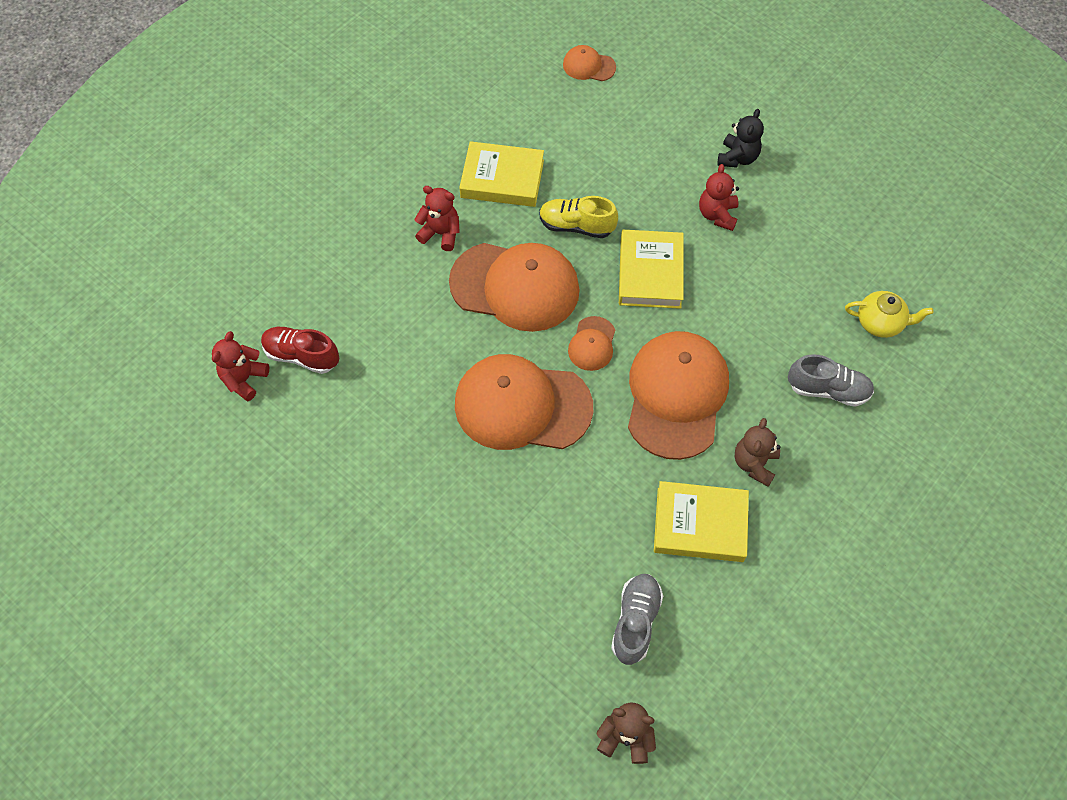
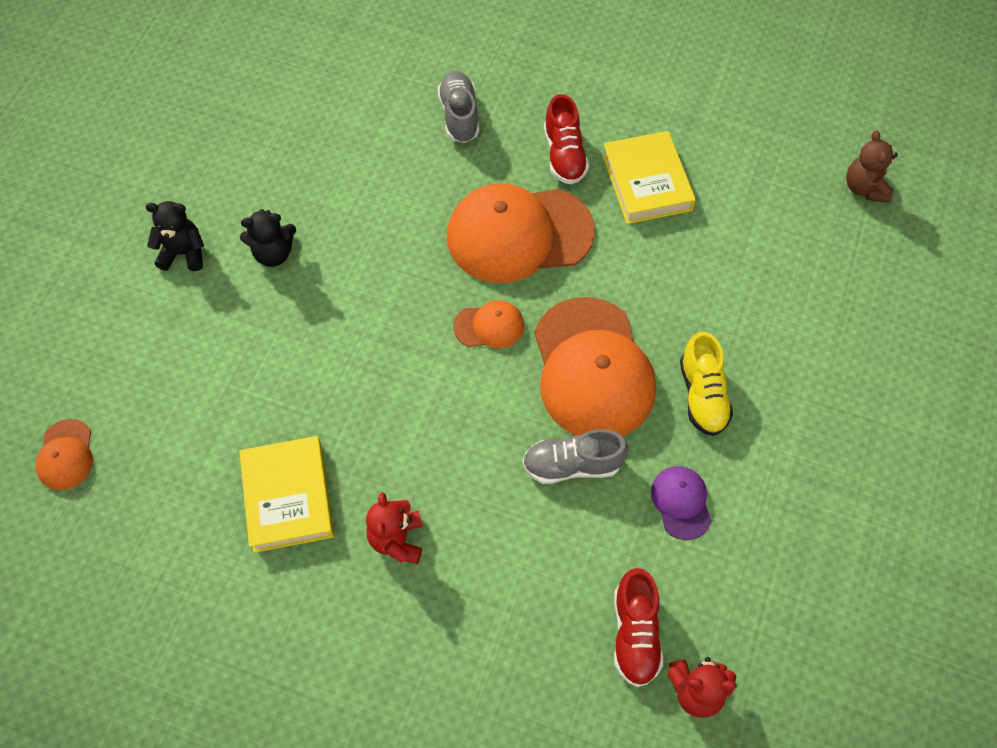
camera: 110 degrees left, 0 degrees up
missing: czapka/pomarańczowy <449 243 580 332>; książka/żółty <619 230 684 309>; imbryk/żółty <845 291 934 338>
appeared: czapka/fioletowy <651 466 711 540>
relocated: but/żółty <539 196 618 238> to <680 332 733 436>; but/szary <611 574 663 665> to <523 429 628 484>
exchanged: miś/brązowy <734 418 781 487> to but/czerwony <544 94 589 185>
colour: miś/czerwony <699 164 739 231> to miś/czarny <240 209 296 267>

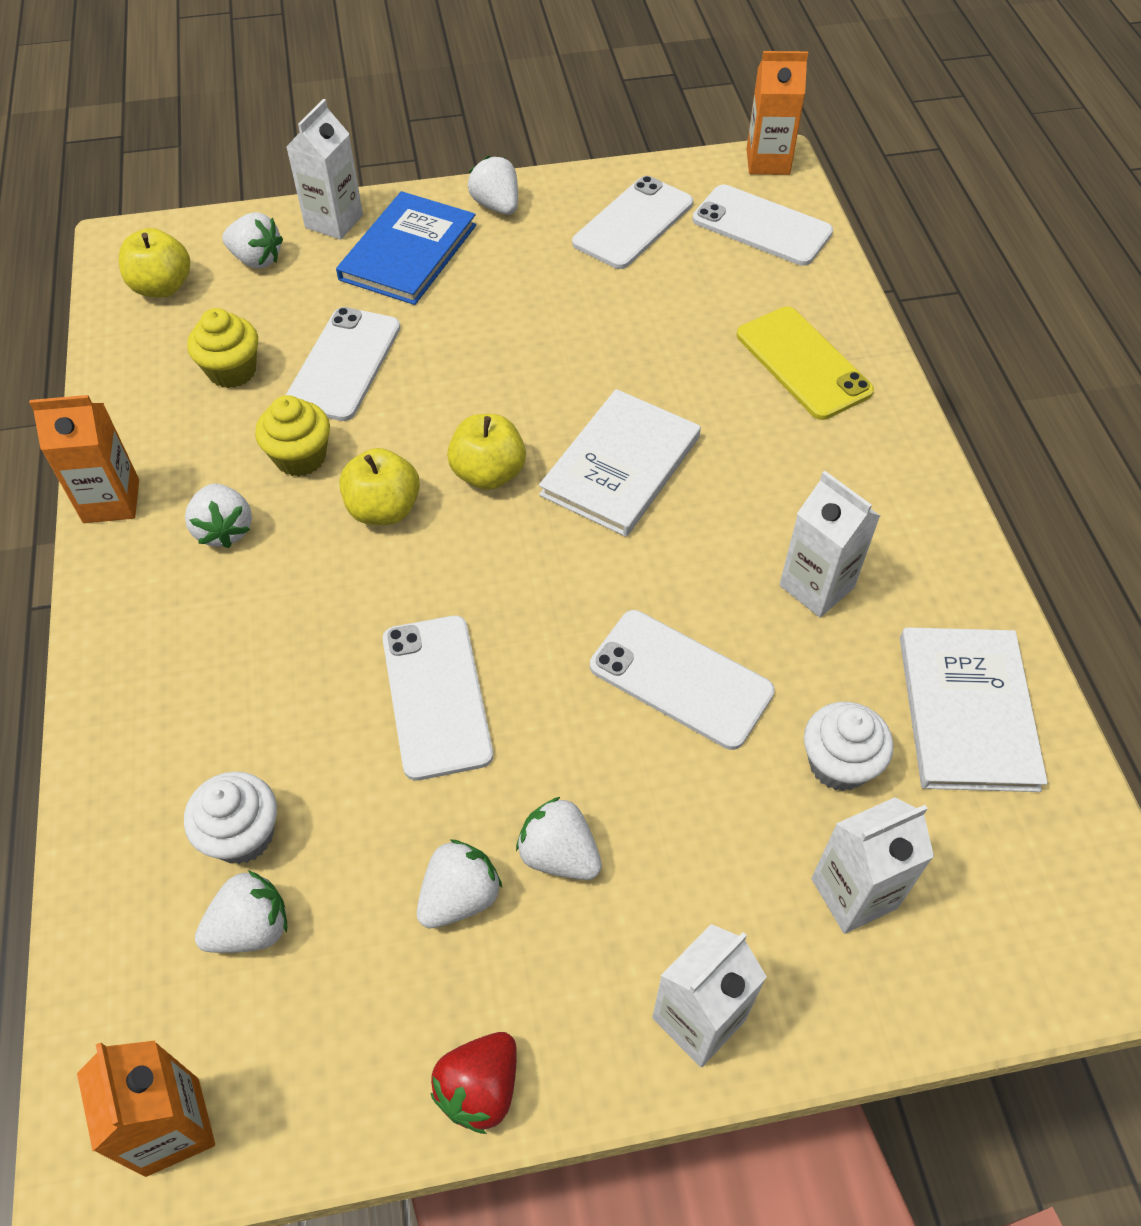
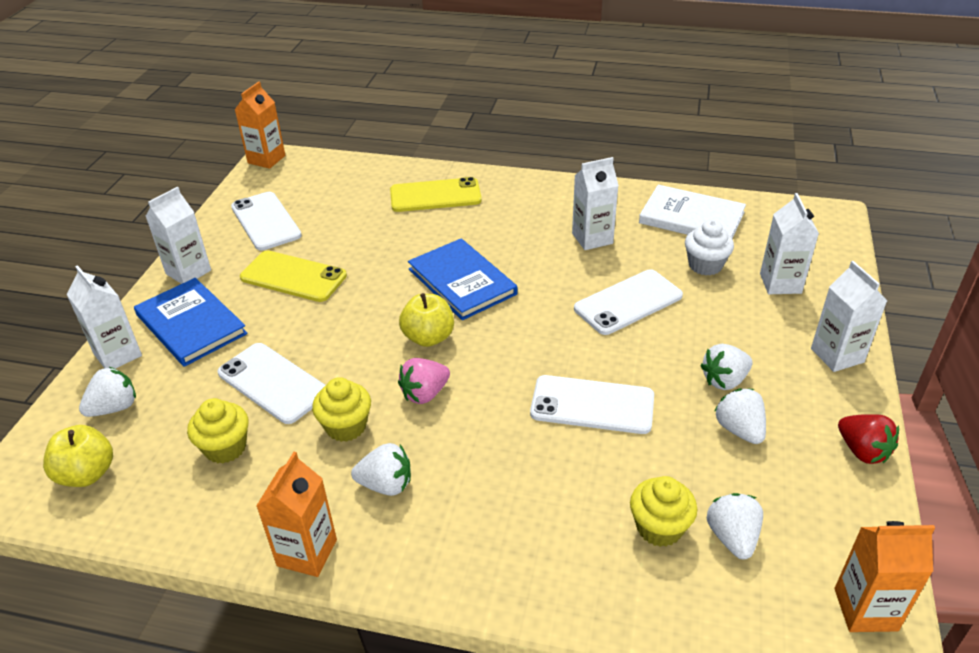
camera: 65 degrees left, 15 degrees down
missing: telefon/biały <692 184 833 266>
appeared: telefon/żółty <240 250 347 302>
exchanged: jabłko/żółty <339 448 420 525> to truskawka/różowy <398 358 450 404>; truskawka/biały <468 156 518 215> to karton mleka/biały <145 187 211 284>
colour: muffinka/biały <184 771 277 864> to muffinka/żółty <630 476 697 547>; książka/biały <539 389 701 537> to książka/niebieski <408 239 517 320>

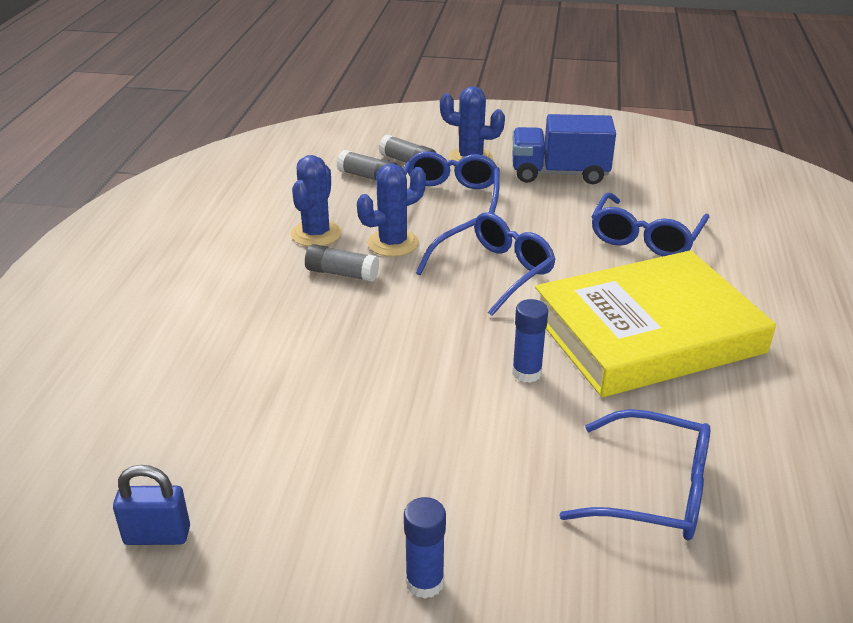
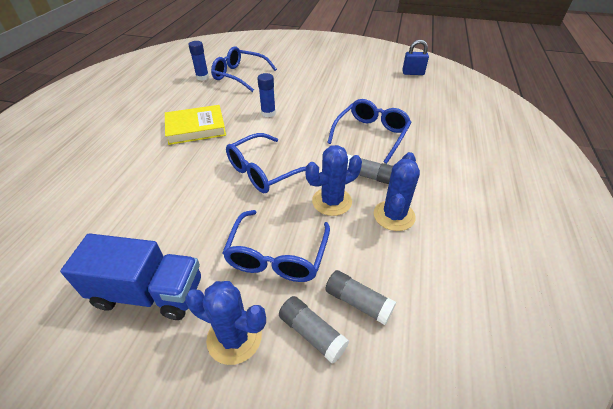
camera: 175 degrees left, 10 degrees up
relocated: klej w sztyfcie/niebieski <404 497 446 599> to <188 41 209 81>; okulary/niebieski <591 193 709 256> to <327 99 412 164>
size: książka/żółty <535 250 776 397> = <165 105 226 145> x0.55

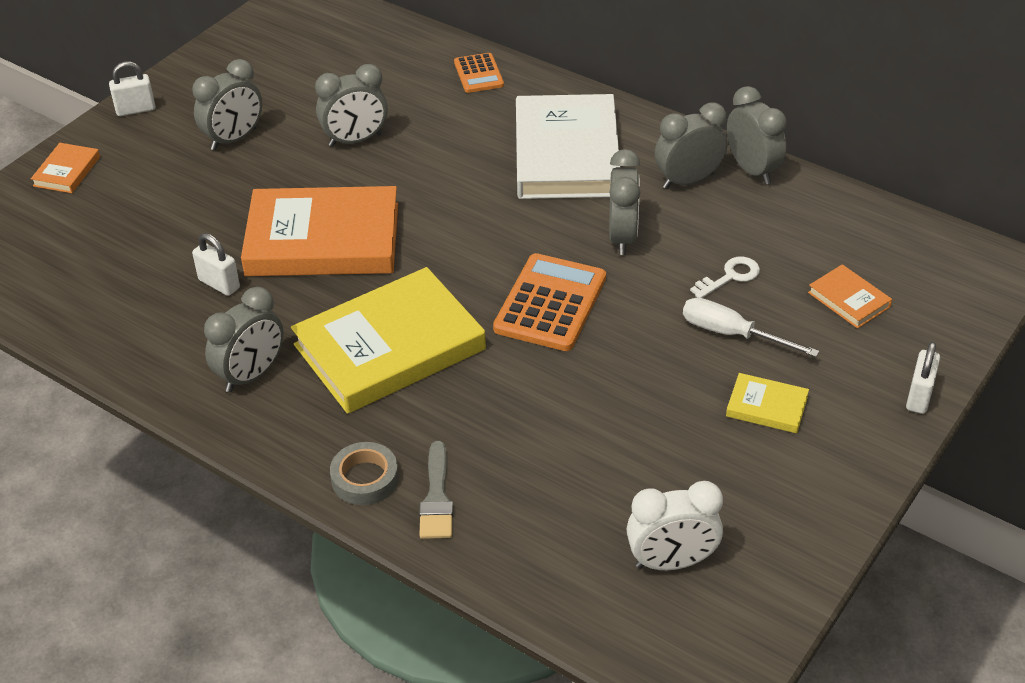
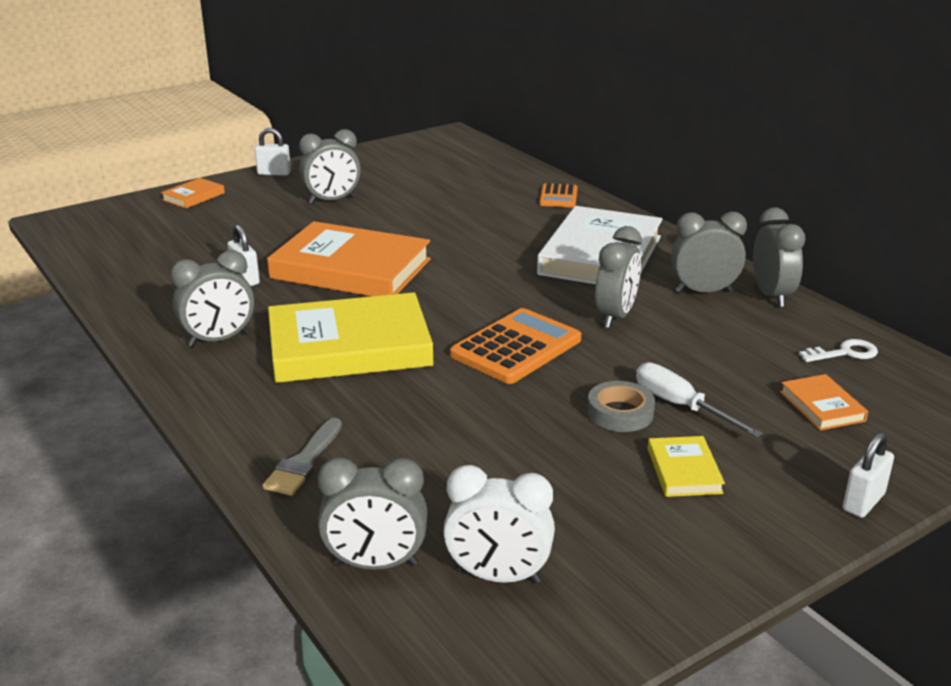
camera: 20 degrees right, 15 degrees down
relocated: budzik/szary <315 64 388 147> to <318 457 427 570>; taśma klejąca/szary <330 442 399 505> to <587 381 655 432>; klucz/biały <690 257 760 298> to <799 339 878 362>
spun: książka/żółty <726 373 809 433> = <648 436 725 497> 45 degrees clockwise

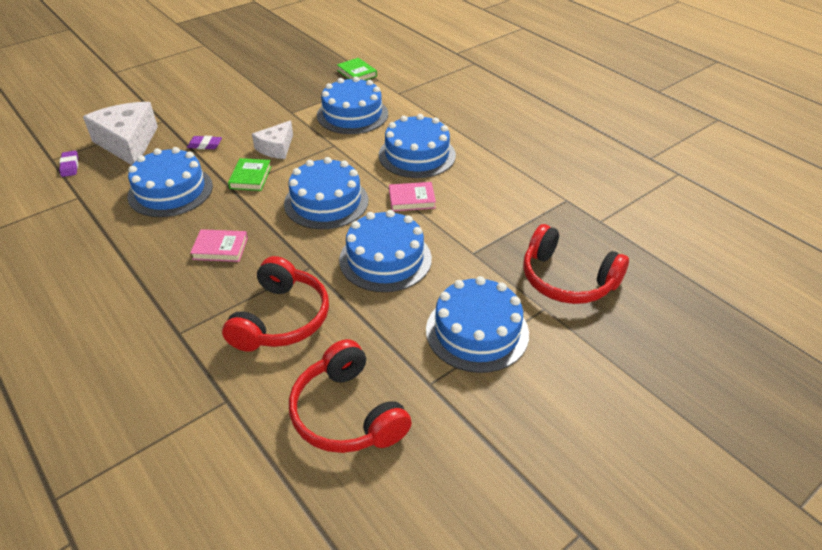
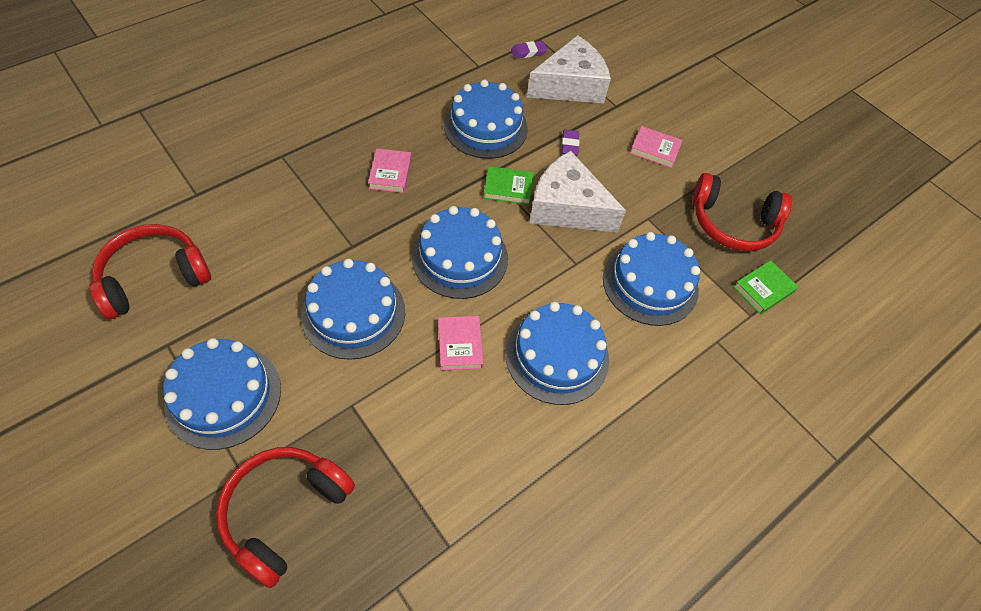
camera: 85 degrees right, 15 degrees up
appeared: książka/różowy <630 126 683 168>
relocated: słuchawki/czerwony <222 256 329 352> to <692 173 792 251>
size: ser/biały <252 121 293 159> = <529 151 626 233> x1.70

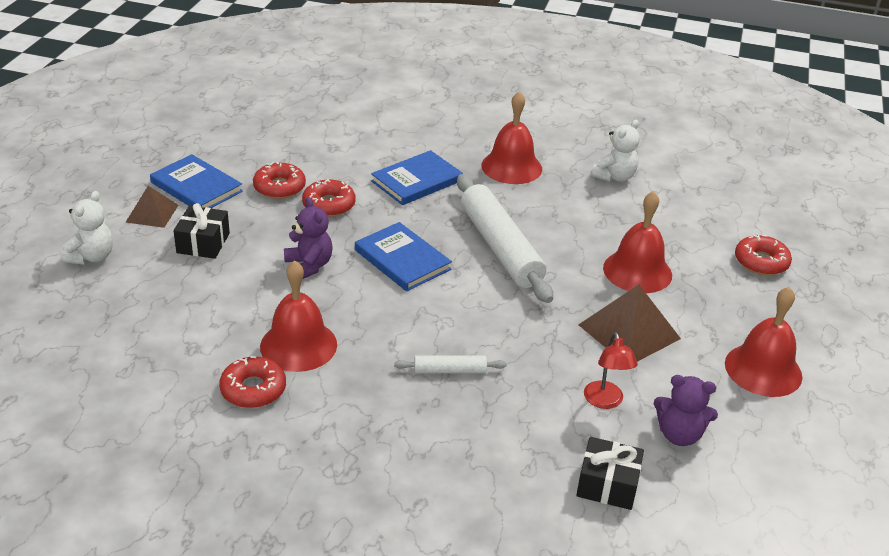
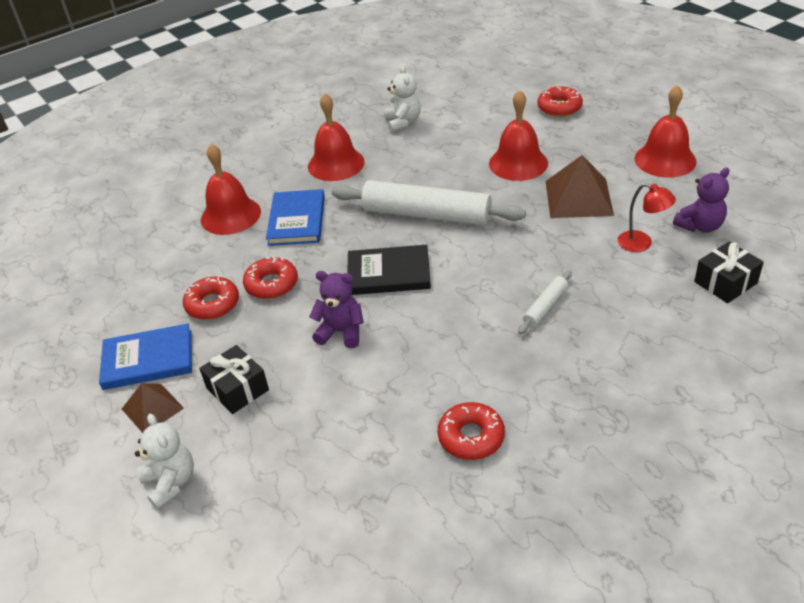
camera: 45 degrees left, 5 degrees up
relocated: dzwonek/czerwony <260 260 337 372> to <201 144 261 235>
colour: książka/niebieski <355 222 452 291> to książka/czarny <347 245 431 295>

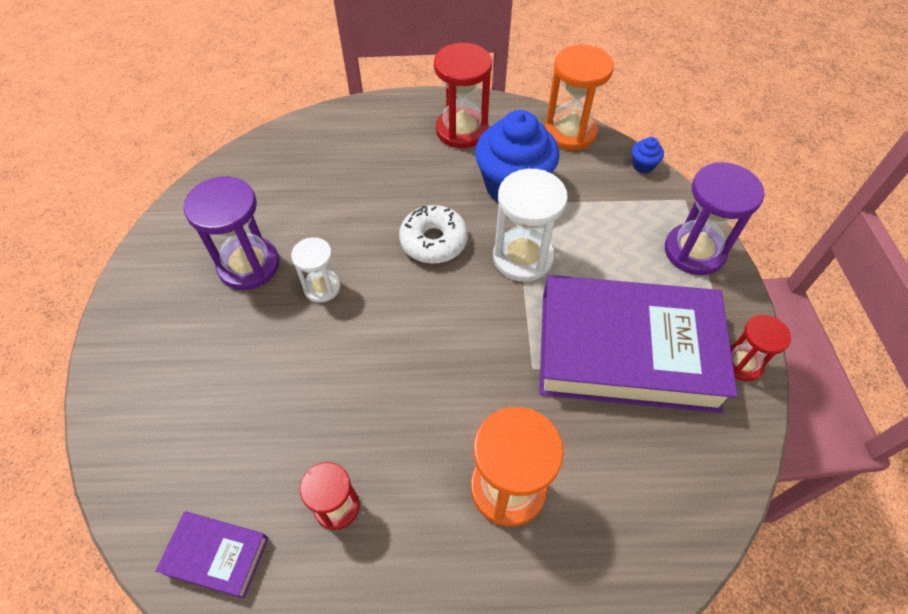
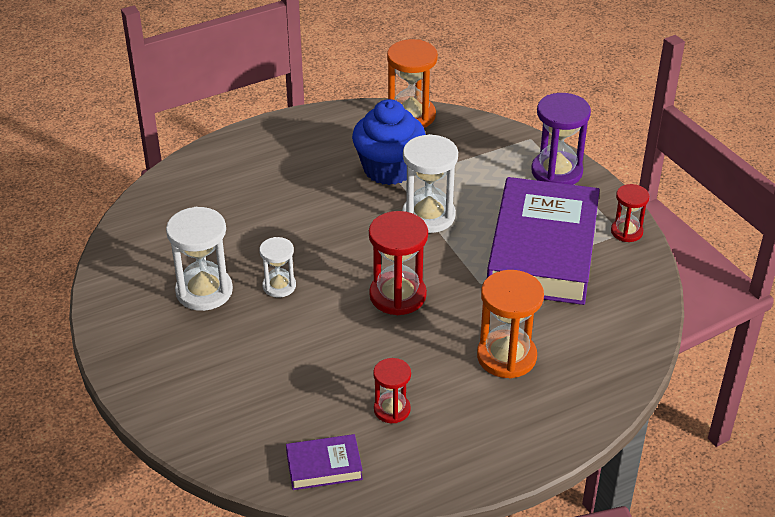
camera: 25 degrees left, 15 degrees down
missing: donut/biały <399 205 468 264>; muffinka/niebieski <632 137 664 174>
relocated: klepsydra/czerwony <434 43 492 148> to <369 211 428 315>
colour: klepsydra/fioletowy <183 176 280 290> to klepsydra/biały <166 207 233 311>
spun: książka/fioletowy <539 275 738 413> = <487 177 600 305> 60 degrees counterclockwise

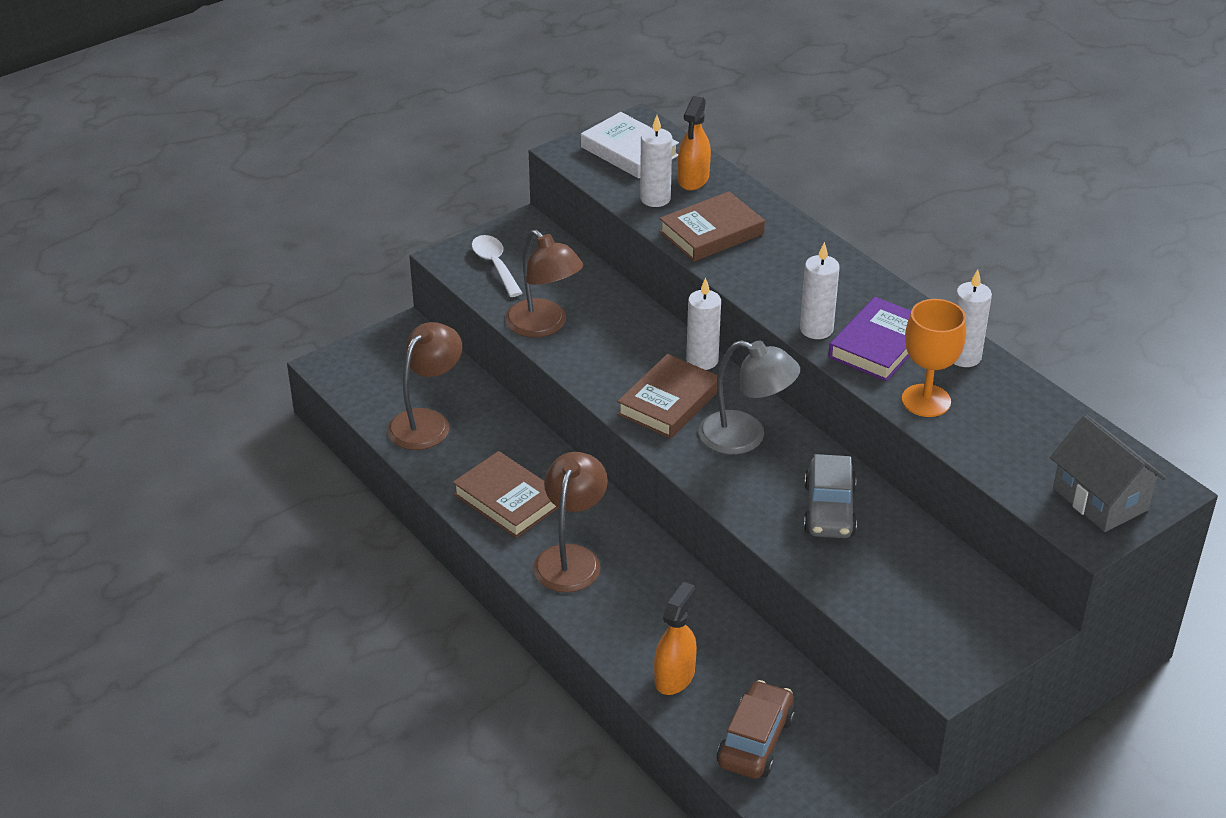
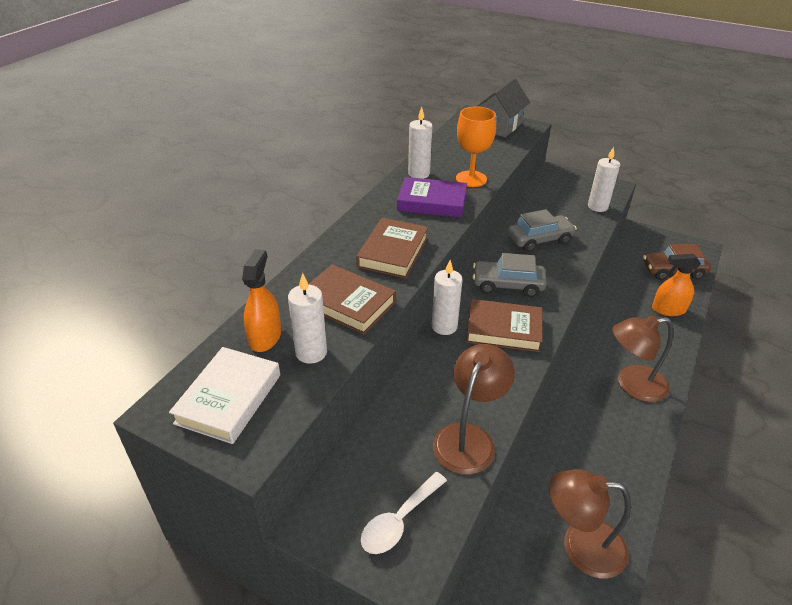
camera: 115 degrees left, 0 degrees up
relocated: książka/brązowy <453 451 558 538> to <356 218 428 279>; świeca/biały <800 242 840 339> to <588 147 620 212>
exchanged: lampka/szary <699 340 800 454> to samochód/szary <472 253 547 297>
spun: spryskiwacz/pomarańczowy <678 96 711 191> = <242 249 281 352> 75 degrees counterclockwise

